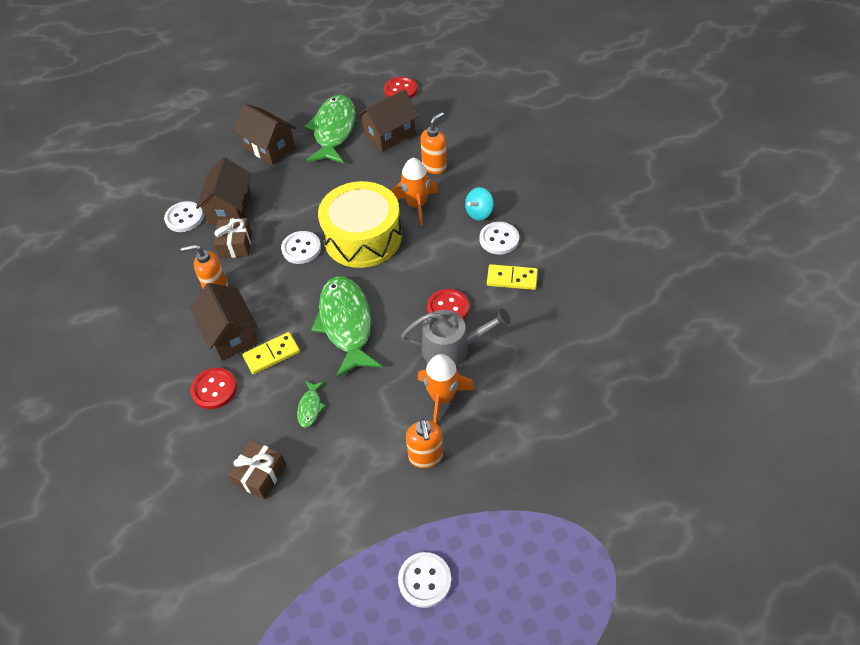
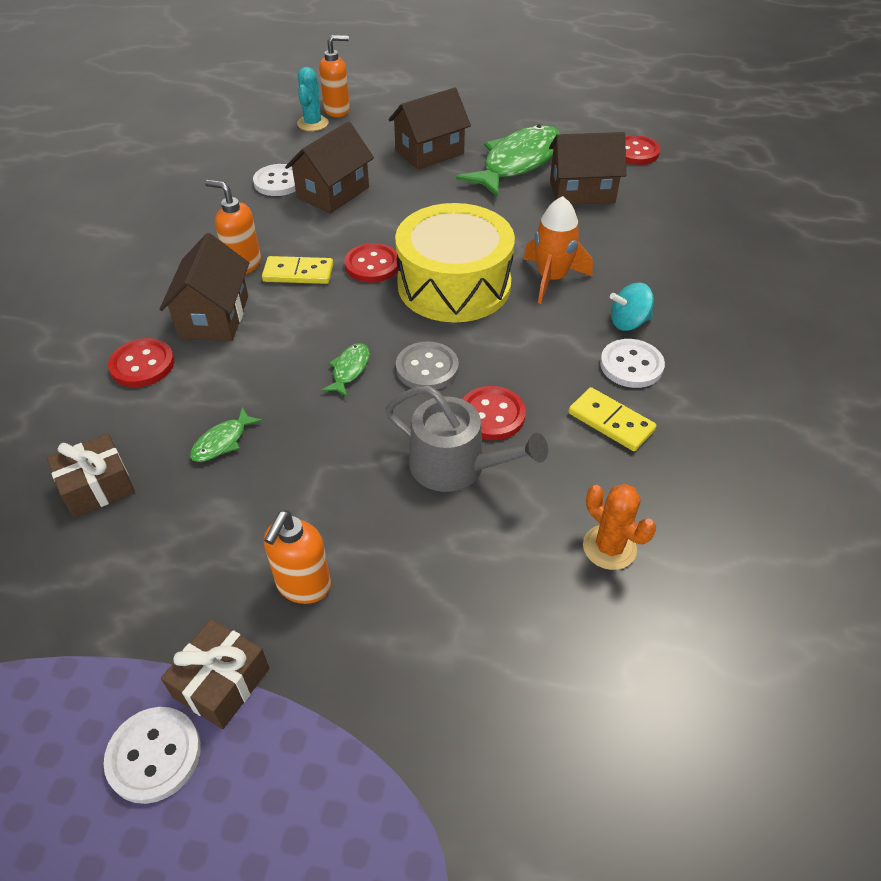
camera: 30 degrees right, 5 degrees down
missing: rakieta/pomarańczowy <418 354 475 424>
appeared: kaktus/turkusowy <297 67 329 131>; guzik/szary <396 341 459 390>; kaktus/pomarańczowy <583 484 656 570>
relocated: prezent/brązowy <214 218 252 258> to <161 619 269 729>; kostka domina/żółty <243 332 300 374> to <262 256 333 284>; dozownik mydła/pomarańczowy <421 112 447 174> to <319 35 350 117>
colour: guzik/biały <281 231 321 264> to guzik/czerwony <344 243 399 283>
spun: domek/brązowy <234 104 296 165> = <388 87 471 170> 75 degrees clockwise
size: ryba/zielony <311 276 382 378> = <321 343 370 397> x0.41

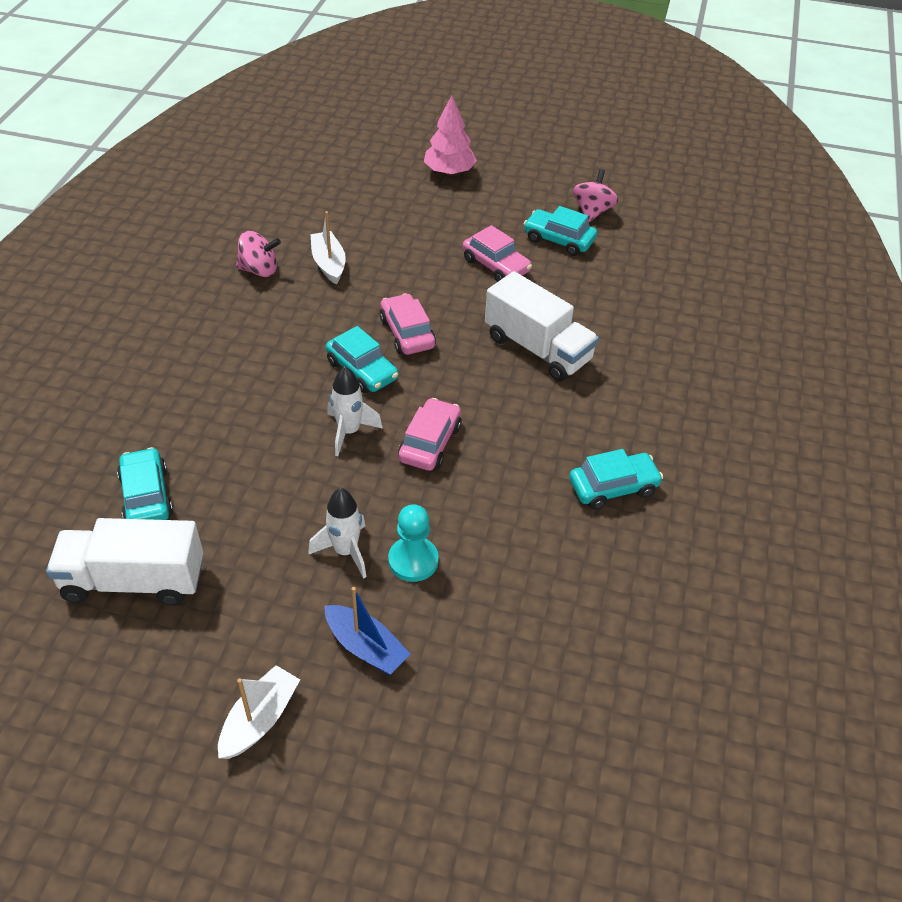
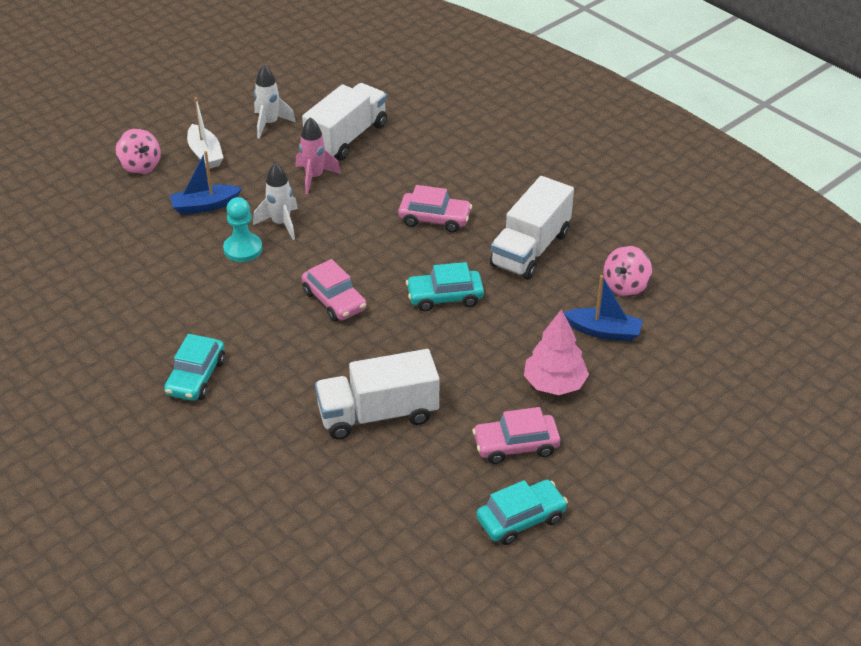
camera: 125 degrees right, 5 degrees down
missing: samochód/turkusowy <117 447 173 520>
appeared: rakieta/różowy <296 117 341 194>; ciężarówka/biały <490 176 574 280>
relocated: rakieta/biały <327 366 383 456> to <254 65 296 139>; samochód/różowy <380 293 436 355> to <398 185 472 232>; drzewko/różowy <424 95 477 175> to <524 309 589 395>; bączek/różowy <573 169 618 222> to <116 128 161 175>
colour: łódka/biały <310 211 346 285> to łódka/niebieski <564 275 643 342>

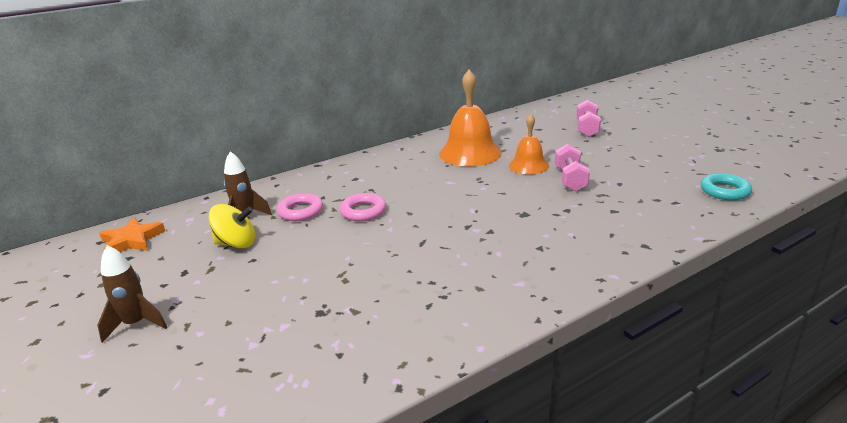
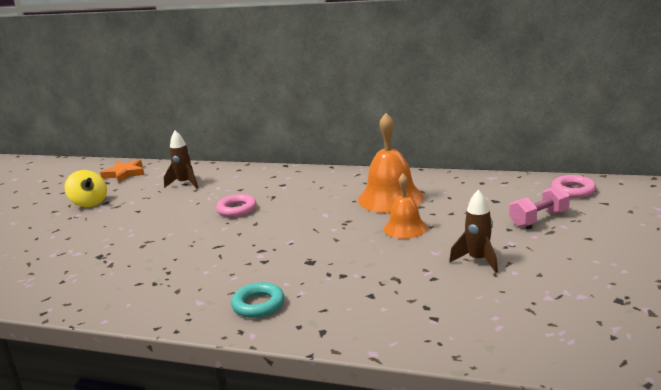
camera: 50 degrees right, 5 degrees down
missing: hantel/różowy <555 144 590 191>
relocated: rakieta/brązowy <97 245 167 343> to <449 190 498 273>; bączek/żółty <209 204 255 248> to <64 170 107 207>; pierścień/różowy <277 193 323 221> to <551 175 596 198>; pierścień/turkusowy <701 173 752 200> to <231 282 284 318>

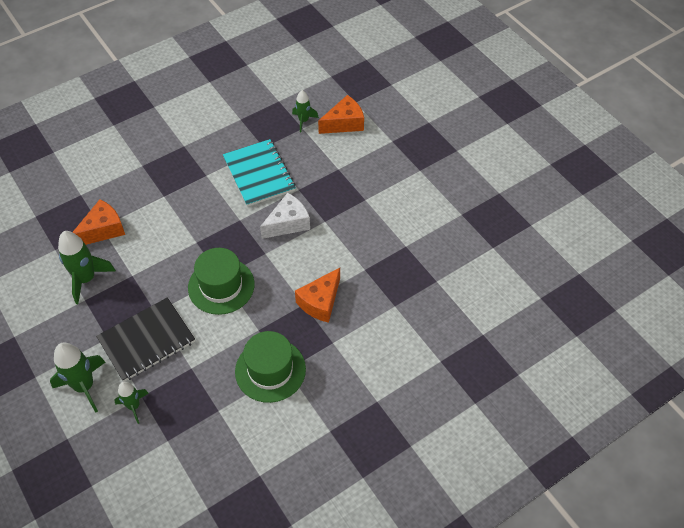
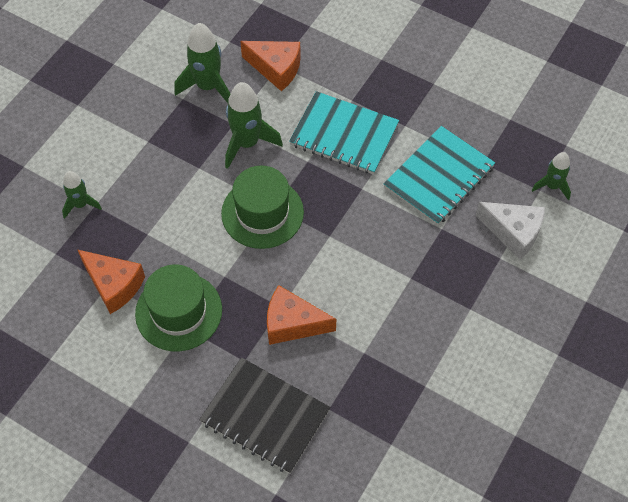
camera: 65 degrees right, 5 degrees up
appeared: zeszyt/turkusowy <289 91 399 175>
relocated: rakieta/zielony <50 343 105 413> to <225 82 283 169>; zeszyt/czarny <96 297 195 382> to <199 357 330 474>; ser/biały <260 193 310 239> to <475 202 545 259>; ser/pomarańczowy <318 95 364 134> to <78 250 145 314>

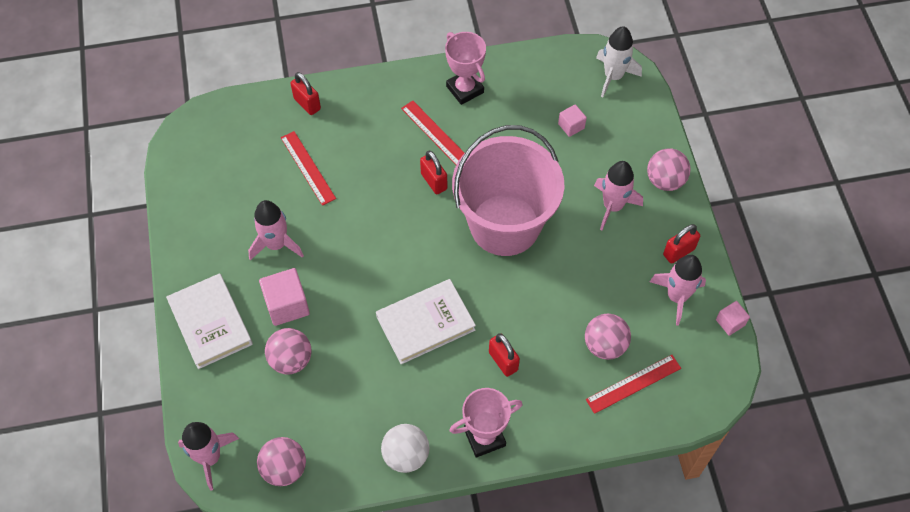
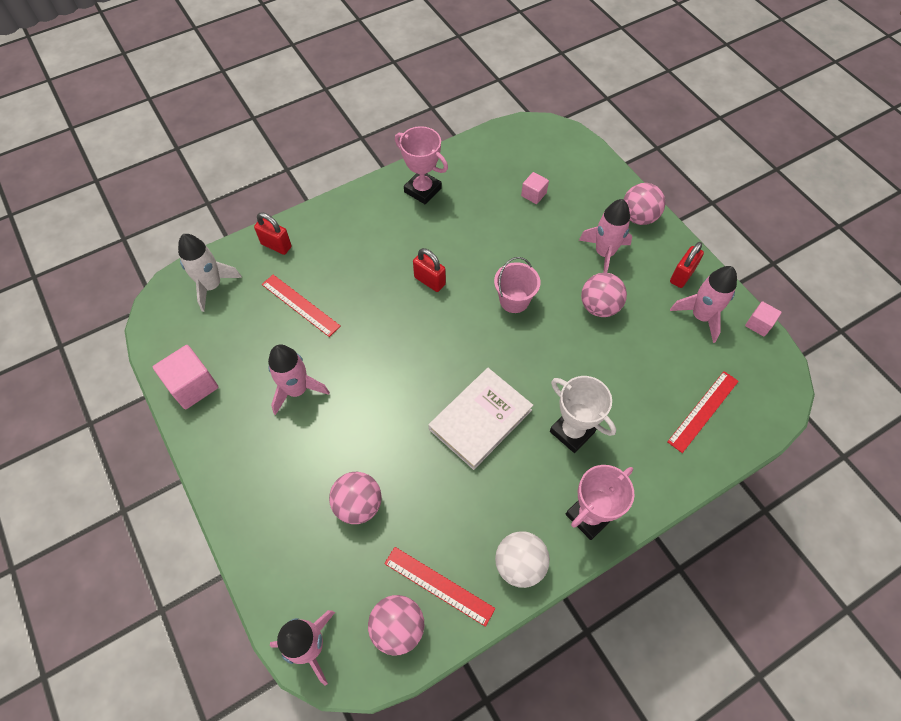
camera: 20 degrees left, 0 degrees up
missing: książka/biały <166 273 253 369>
relocated: sześcian/różowy <259 268 310 326> to <153 345 218 409>; linijka/czerwony <401 101 464 165> to <384 547 495 627>; piłka/różowy <585 314 631 360> to <581 273 627 317>; rakieta/biały <596 26 642 97> to <178 234 242 312>
exchanged: kłódka/czerwony <489 333 520 377> to puchar/biały <550 376 616 453>
size: wiadro/różowy <452 125 565 256> = <494 257 540 313> x0.42

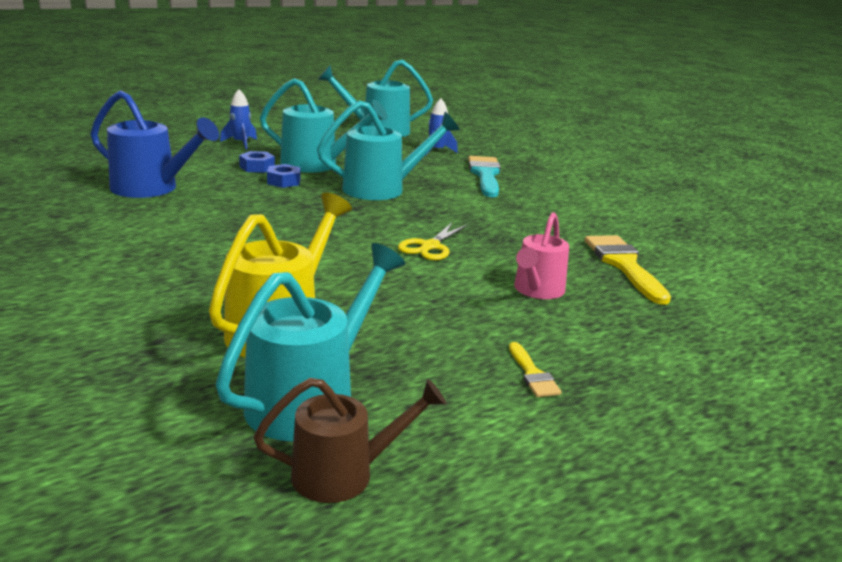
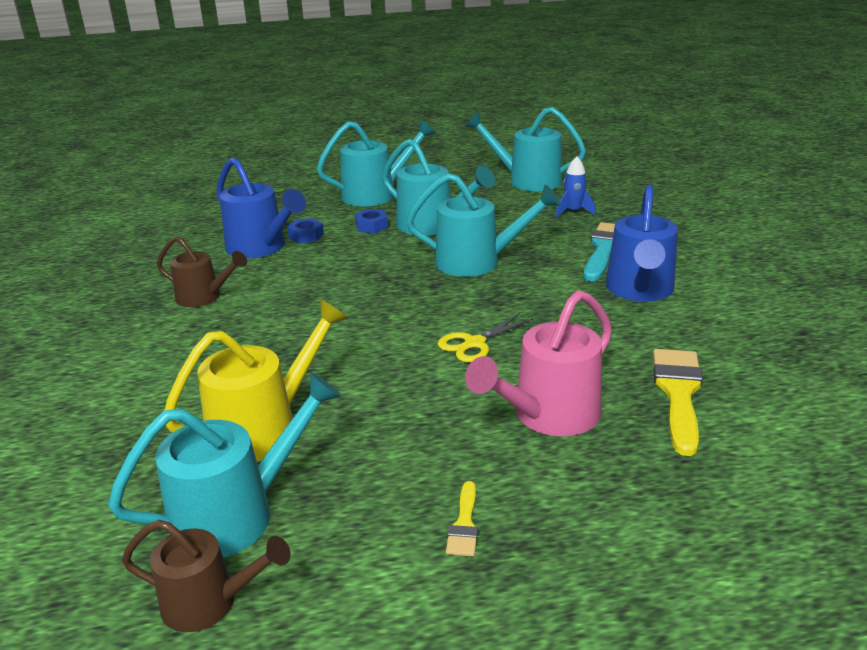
camera: 25 degrees right, 5 degrees up
appeared: konewka/brązowy <157 236 247 307>; konewka/niebieski <606 184 678 302>
relocated: nakrętka/niebieski <267 164 301 188> to <287 218 324 244>
exchanged: rakieta/niebieski <220 89 257 150> to konewka/turkusowy <317 119 436 206>
size: konewka/różowy <514 212 569 299> = <465 290 612 436> x1.53

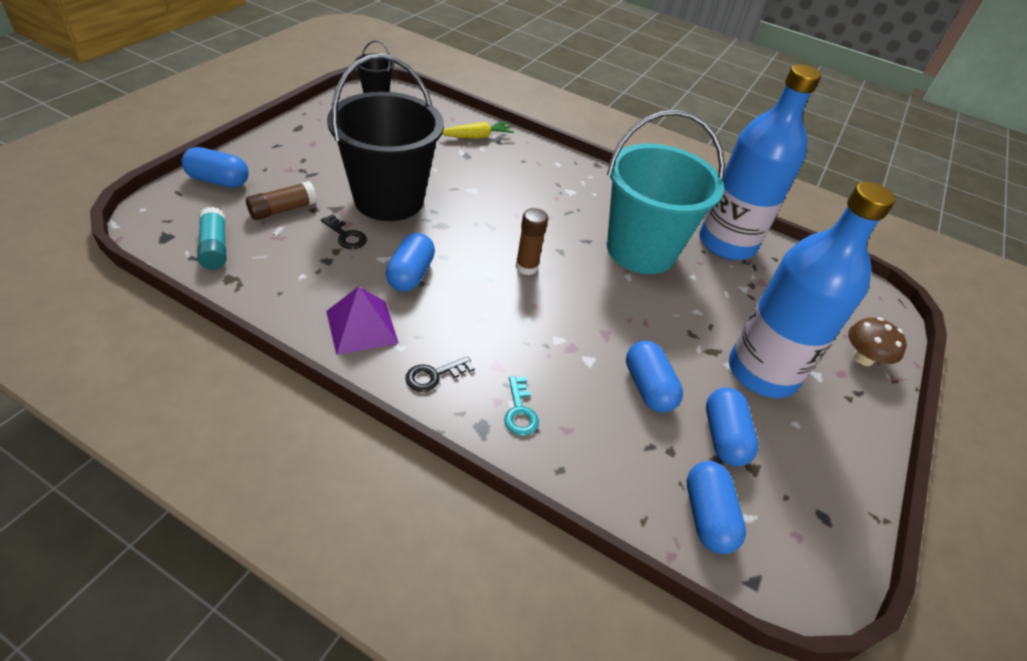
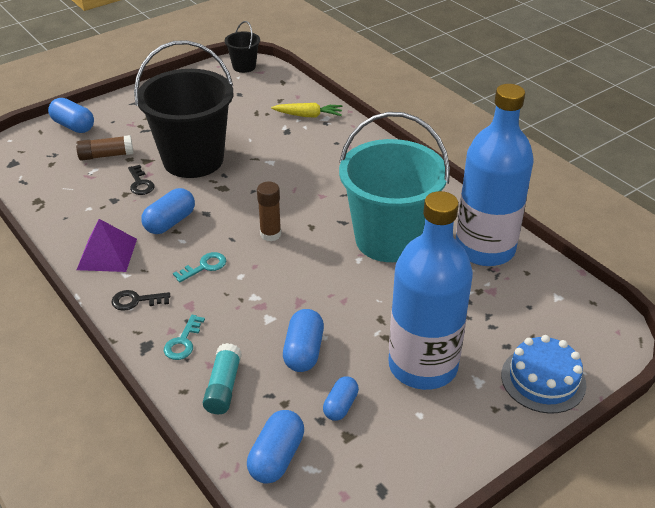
camera: 30 degrees right, 5 degrees down
appeared: klucz/turkusowy <173 252 226 282>
relocated: klej w sztyfcie/turkusowy <197 207 226 269> to <203 343 242 414>
exchanged: grzyb/brązowy <848 317 907 366> to tort/niebieski <501 335 586 414>
size: kapsułka/niebieski <706 388 759 466> = <323 377 359 421> x0.66

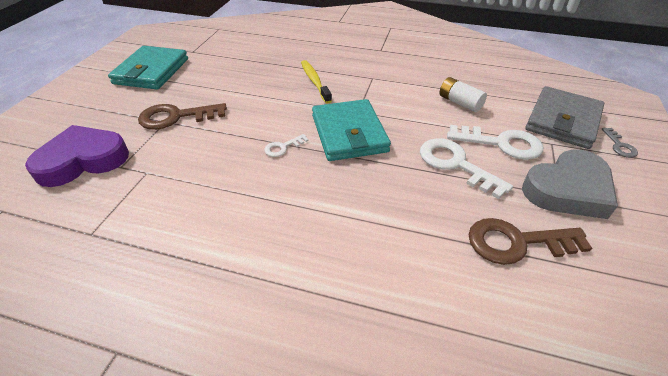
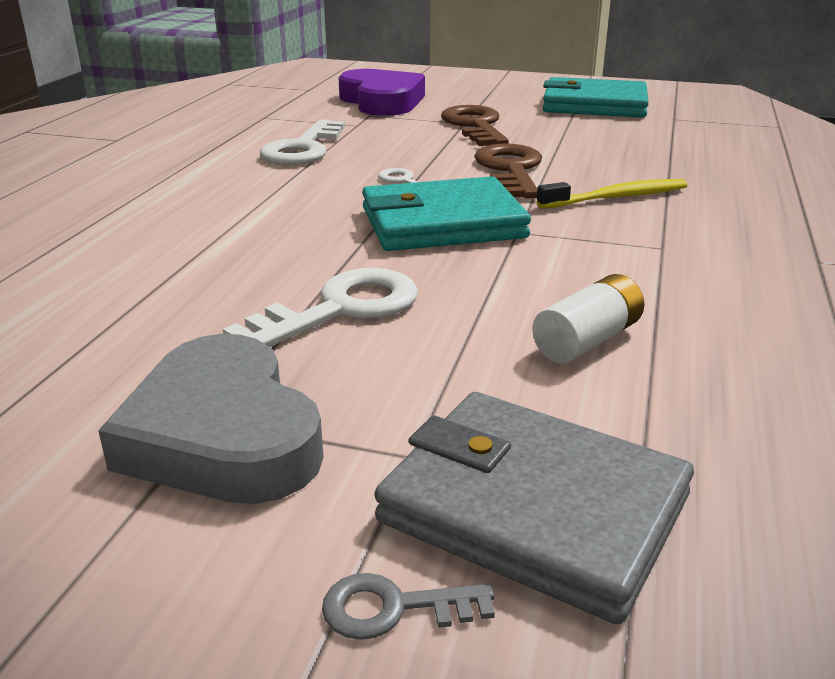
camera: 90 degrees right, 15 degrees down
relocated: klucz/biały <447 125 543 160> to <260 119 345 165>; klucz/brązowy <469 218 592 265> to <474 143 542 198>

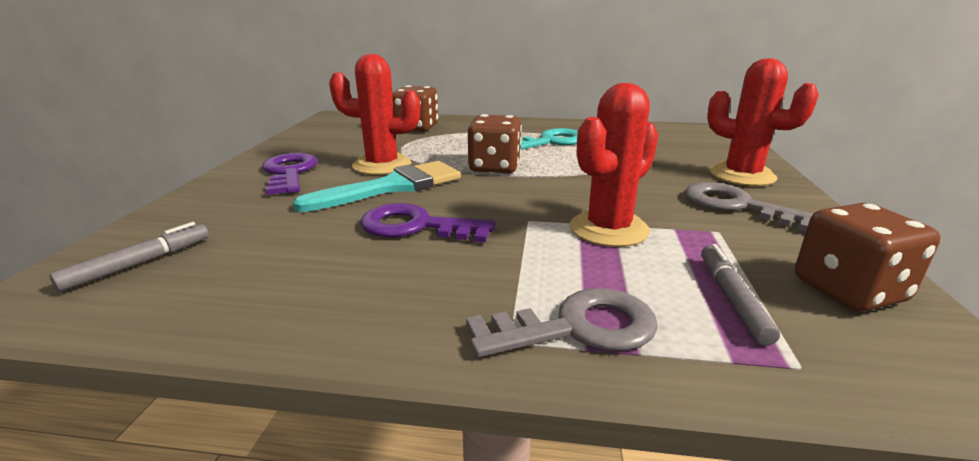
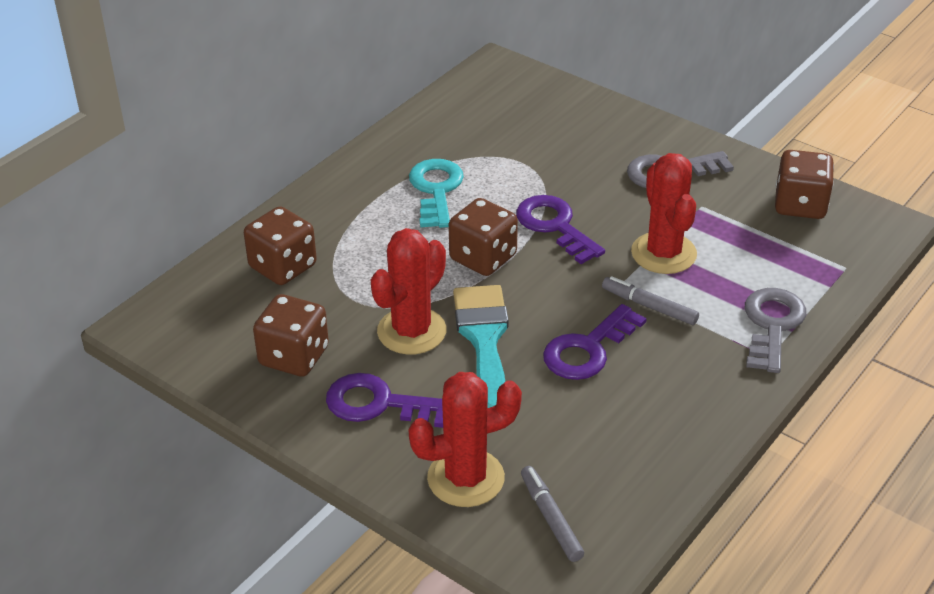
camera: 60 degrees left, 15 degrees up
appeared: kostka do gry/brązowy <253 294 329 377>; klucz/fioletowy <516 195 605 264>
relocated: flamaster/szary <701 244 780 346> to <602 276 699 325>; kaktus/czerwony <707 58 819 186> to <408 372 522 507>

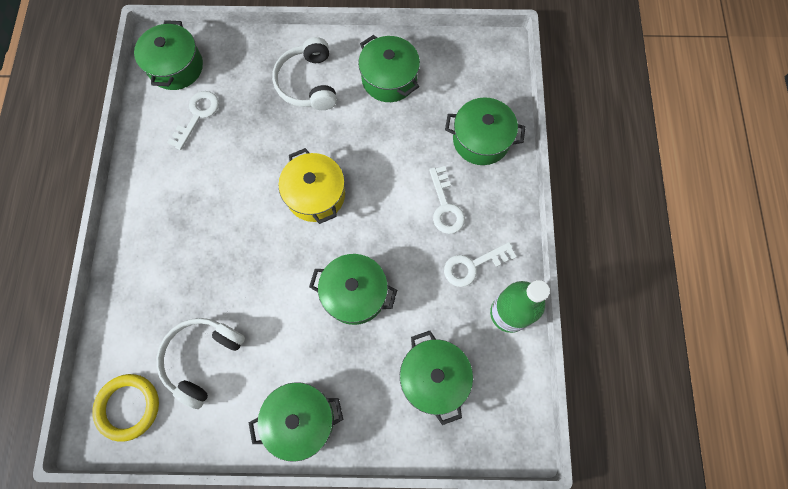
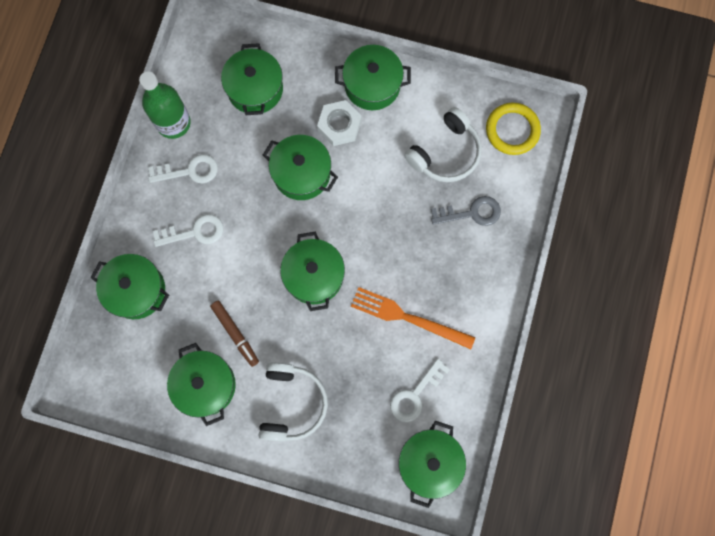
camera: 165 degrees left, 5 degrees up
appeared: flamaster/brązowy <210 301 259 367>; nakrętka/biały <317 100 362 146>; widelec/pomarańczowy <351 287 475 349>; klucz/szary <431 196 501 226>
colour: garnek/żółty <278 148 345 224> to garnek/zielony <280 231 345 311>
spun: klucz/biały <429 166 465 234> = <153 214 223 247> 75 degrees clockwise

